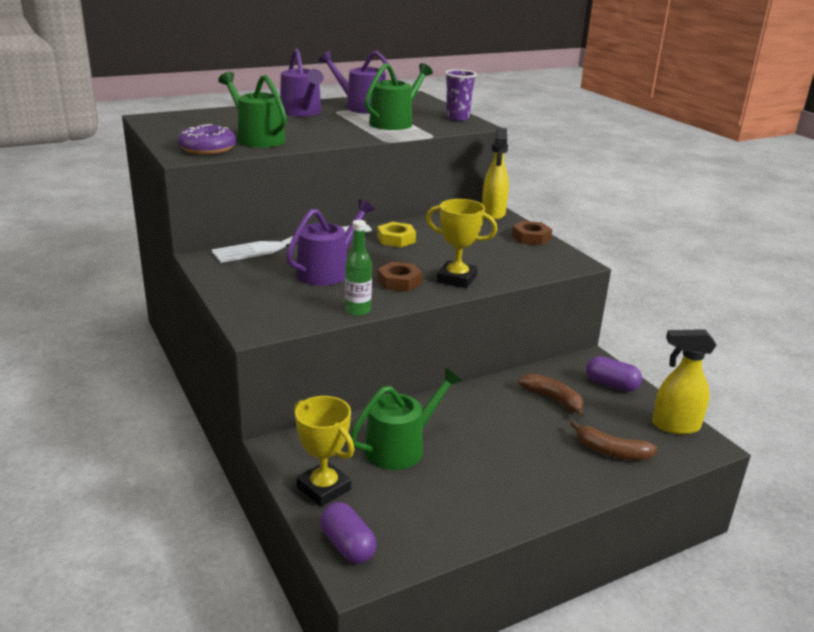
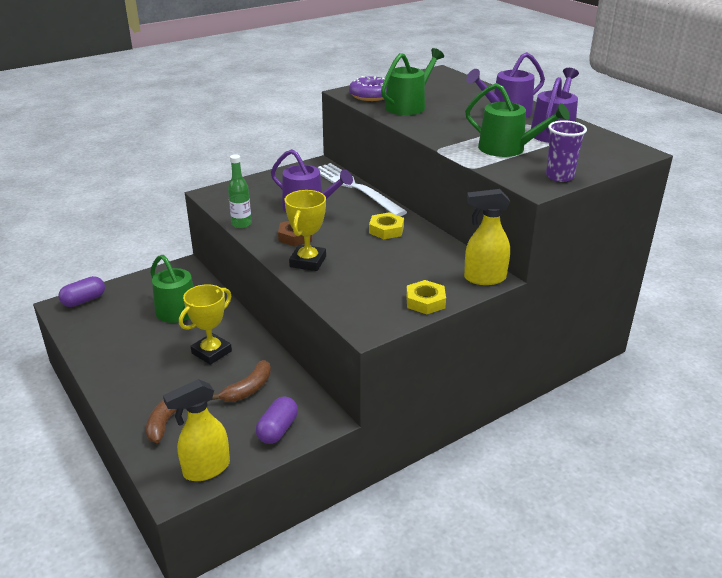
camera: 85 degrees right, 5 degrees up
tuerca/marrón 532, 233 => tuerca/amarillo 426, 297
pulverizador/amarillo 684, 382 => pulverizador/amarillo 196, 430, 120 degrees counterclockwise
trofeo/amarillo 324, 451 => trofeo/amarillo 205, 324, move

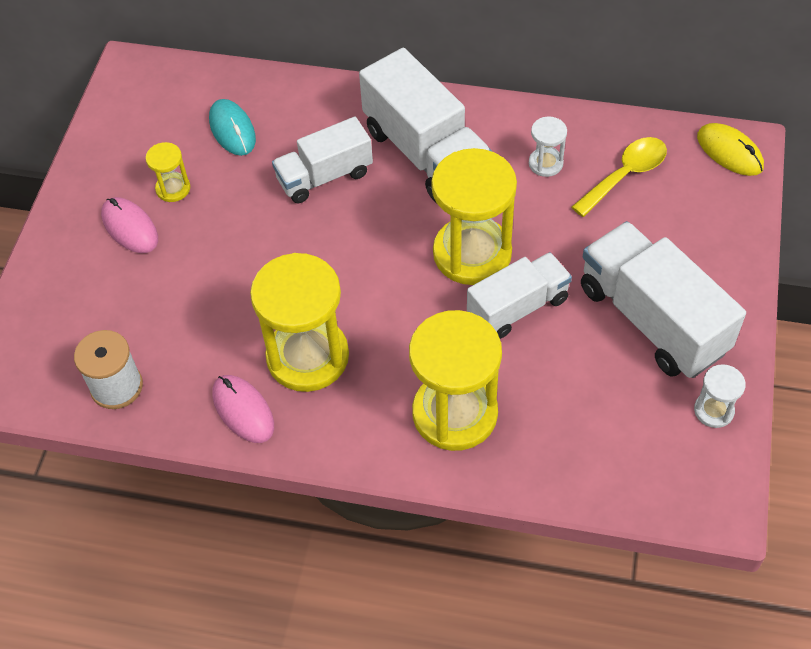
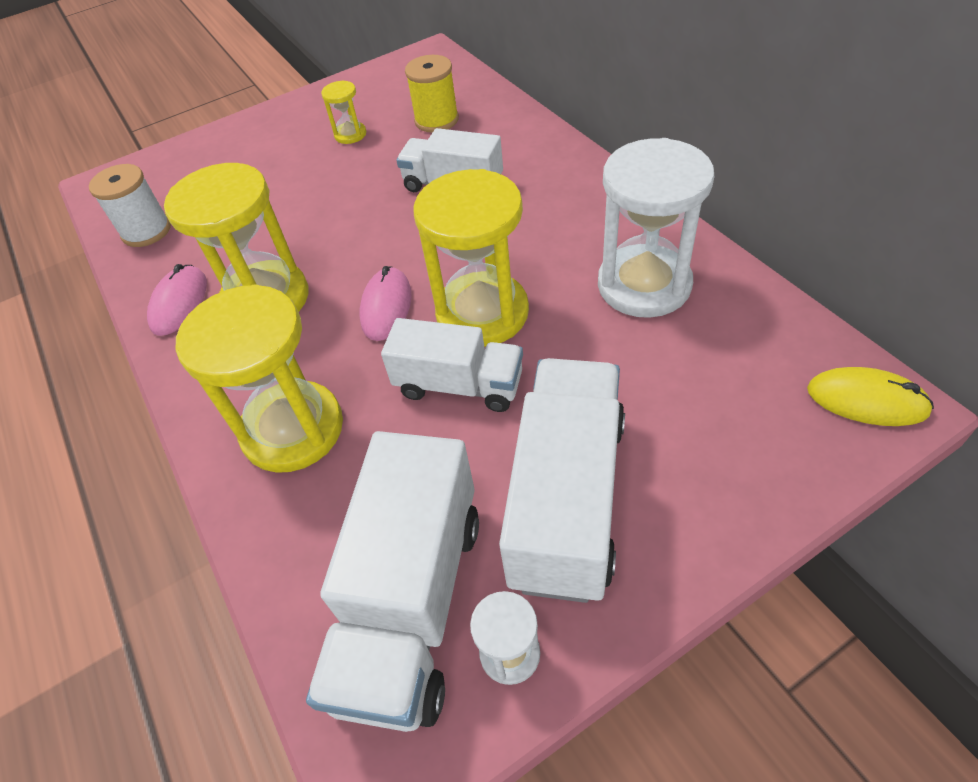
camera: 50 degrees right, 5 degrees down
camión/blanco 425, 125 => camión/blanco 392, 581, move
ratón/turquesa 232, 127 => carrete/amarillo 432, 94
reloj de arena/blanco 548, 146 => reloj de arena/blanco 656, 228, x2.16
ratón/amarillo 730, 149 => ratón/amarillo 870, 396, 75 degrees counterclockwise
cuchara/amarillo 619, 177 => nothing
ratón/rosa 129, 225 => ratón/rosa 386, 303, move

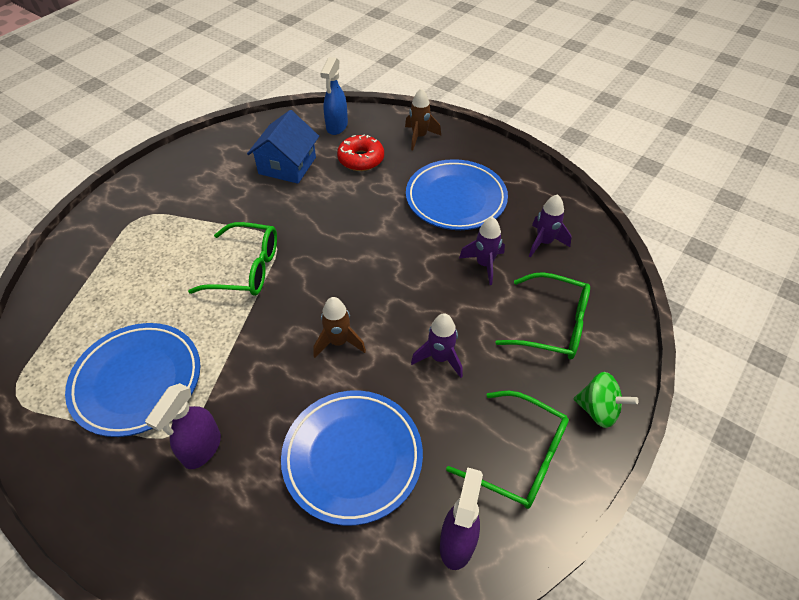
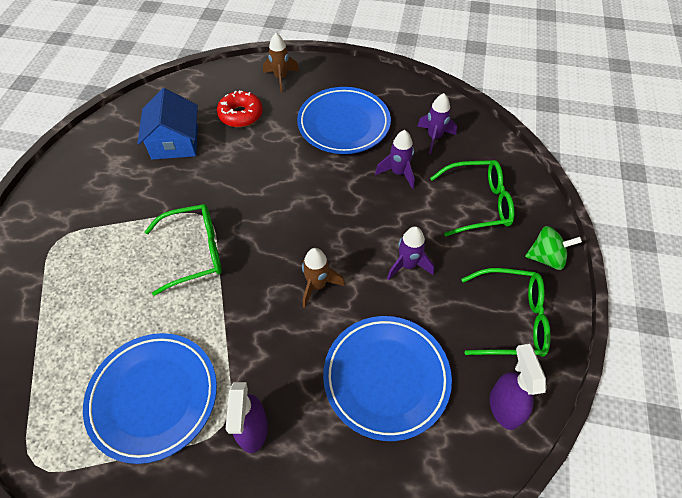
camera: 25 degrees left, 5 degrees up
pulverizador/azul 334, 96 => nothing

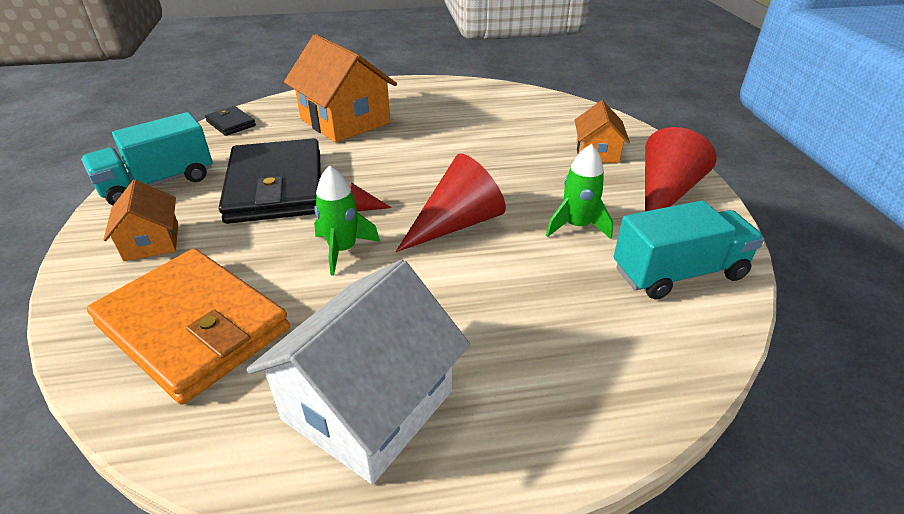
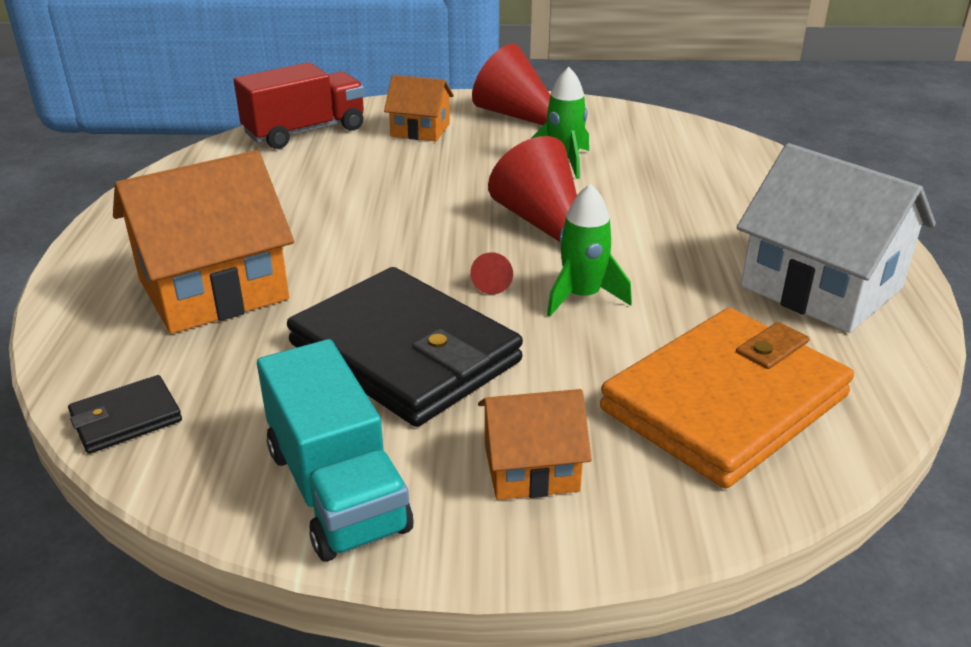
camera: 80 degrees left, 5 degrees down
cartera/negro 270, 181 => cartera/negro 405, 347, 45 degrees clockwise
camión/turquesa 689, 250 => nothing
nothing => camión/rojo 299, 105

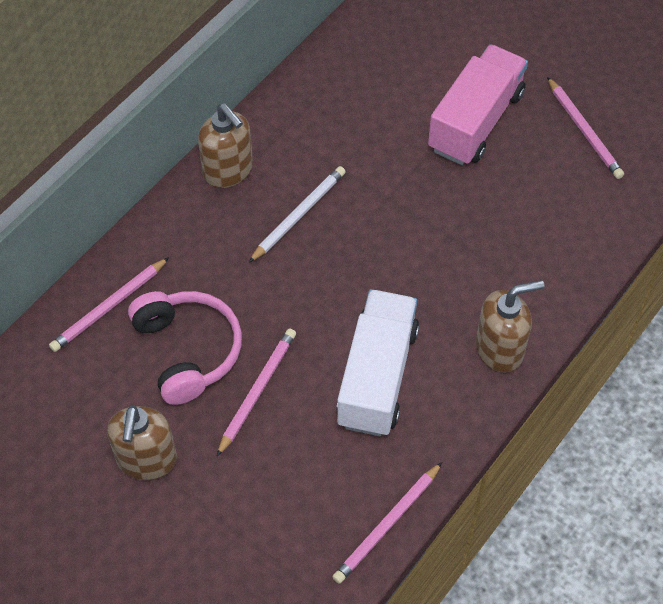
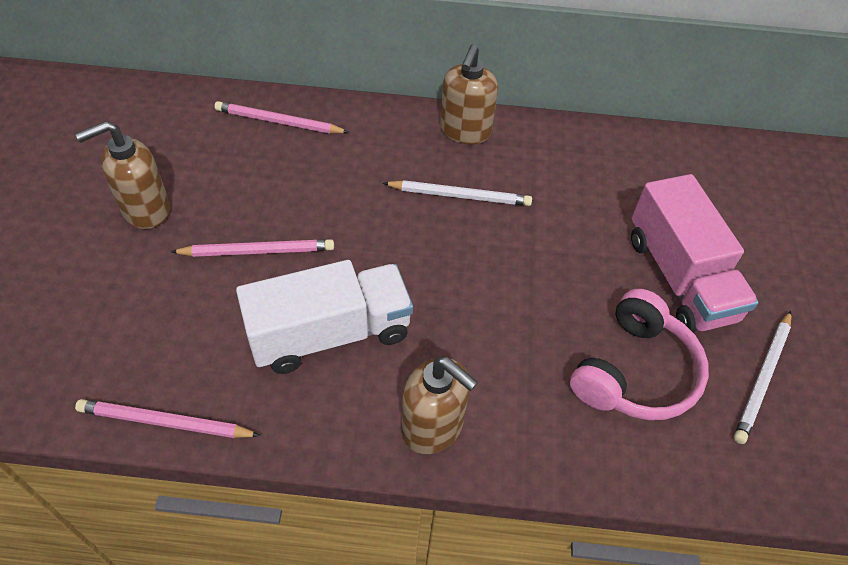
camera: 55 degrees right, 5 degrees down
camión/rosa 478, 104 => camión/rosa 694, 253, 75 degrees clockwise
lápiz/rosa 585, 128 => lápiz/blanco 762, 377
auriculares/rosa 185, 348 => auriculares/rosa 639, 354, move

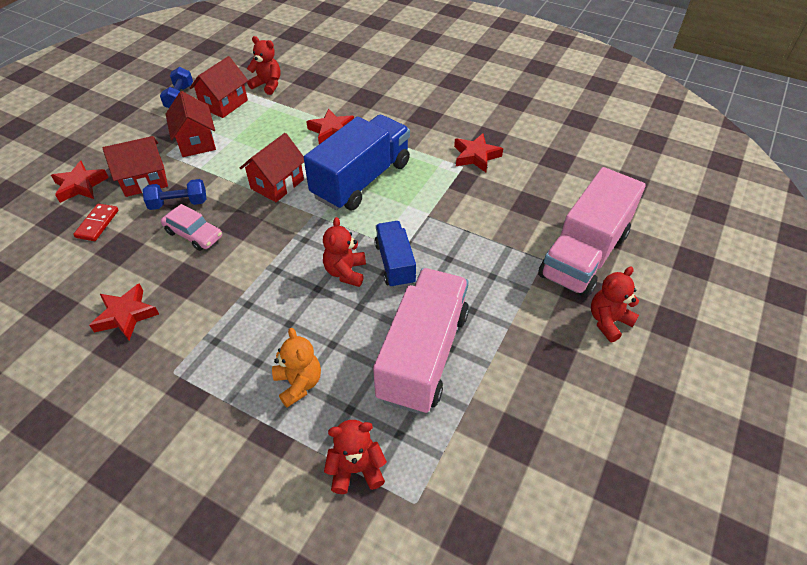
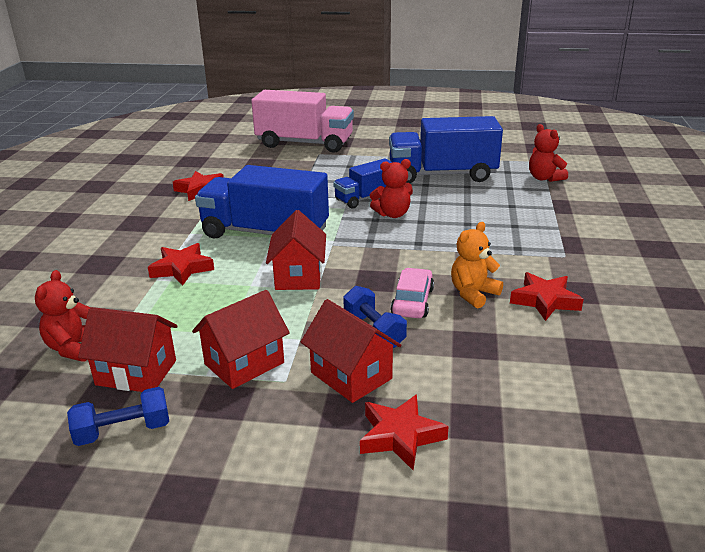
camera: 110 degrees left, 20 degrees down
casa/rojo 272, 167 => casa/rojo 296, 250, 75 degrees clockwise
ficha de dominó/rojo 95, 222 => nothing
osito/rojo 615, 304 => nothing
camión/rosa 421, 341 => camión/azul 446, 149
osito/naranja 296, 367 => osito/naranja 477, 265, move

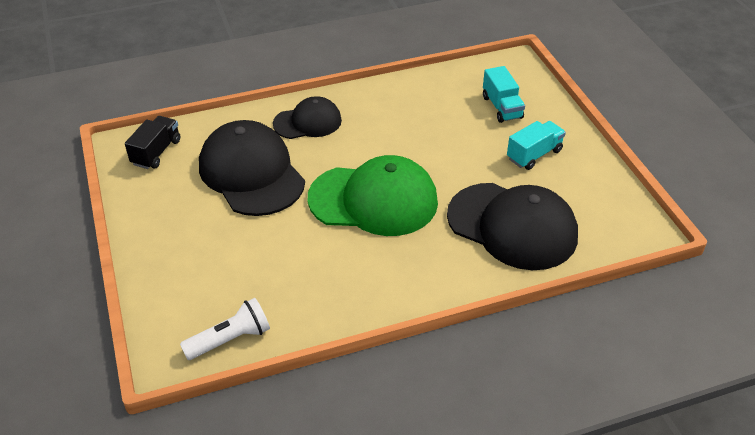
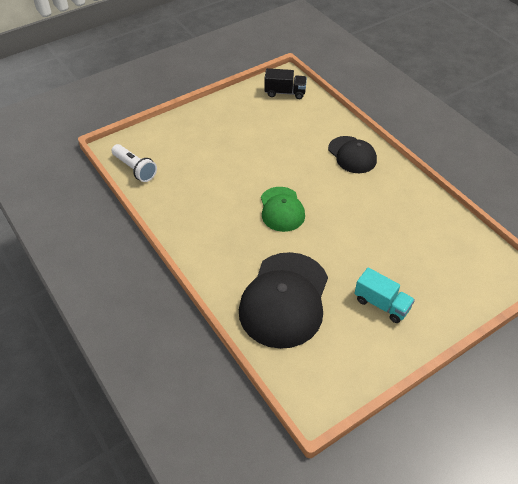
camera: 75 degrees right, 5 degrees up
camión/turquesa 504, 94 => nothing
gorra/negro 252, 168 => nothing
gorra/verde 373, 195 => gorra/verde 283, 209, x0.58

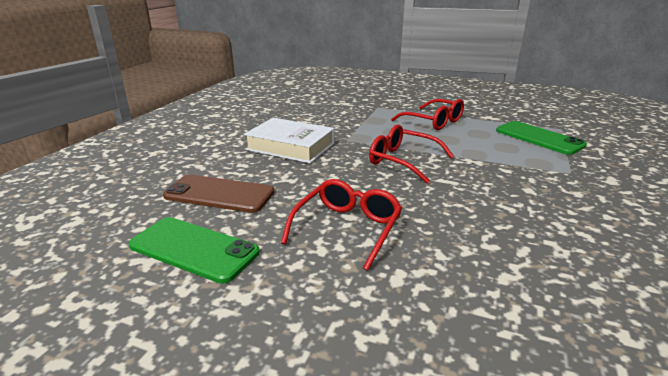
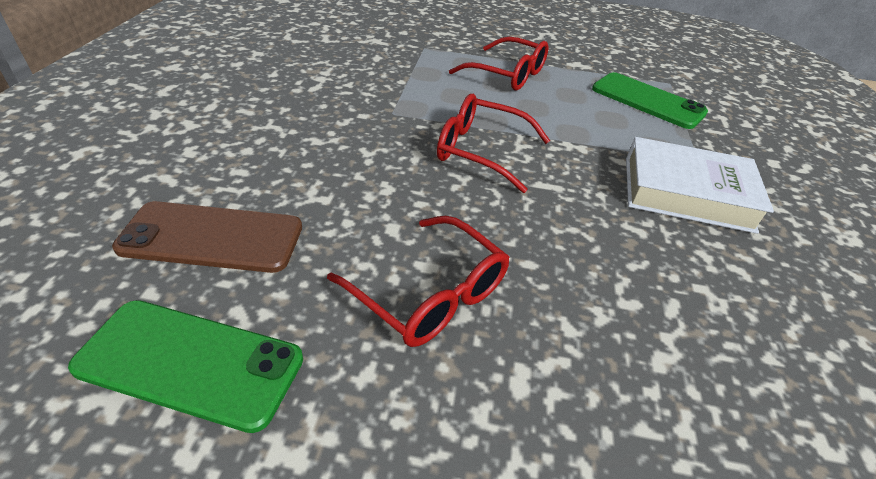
camera: 15 degrees left, 15 degrees up
libro/blanco 289, 140 => libro/blanco 700, 185, move
gafas/rojo 341, 225 => gafas/rojo 418, 281, 120 degrees clockwise

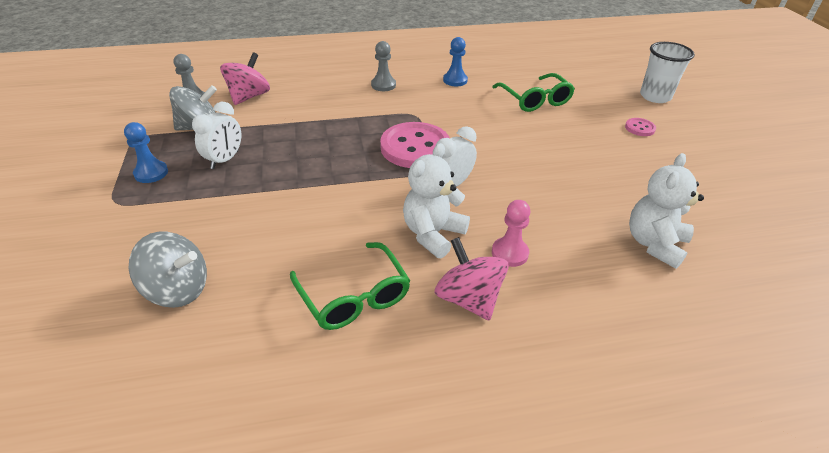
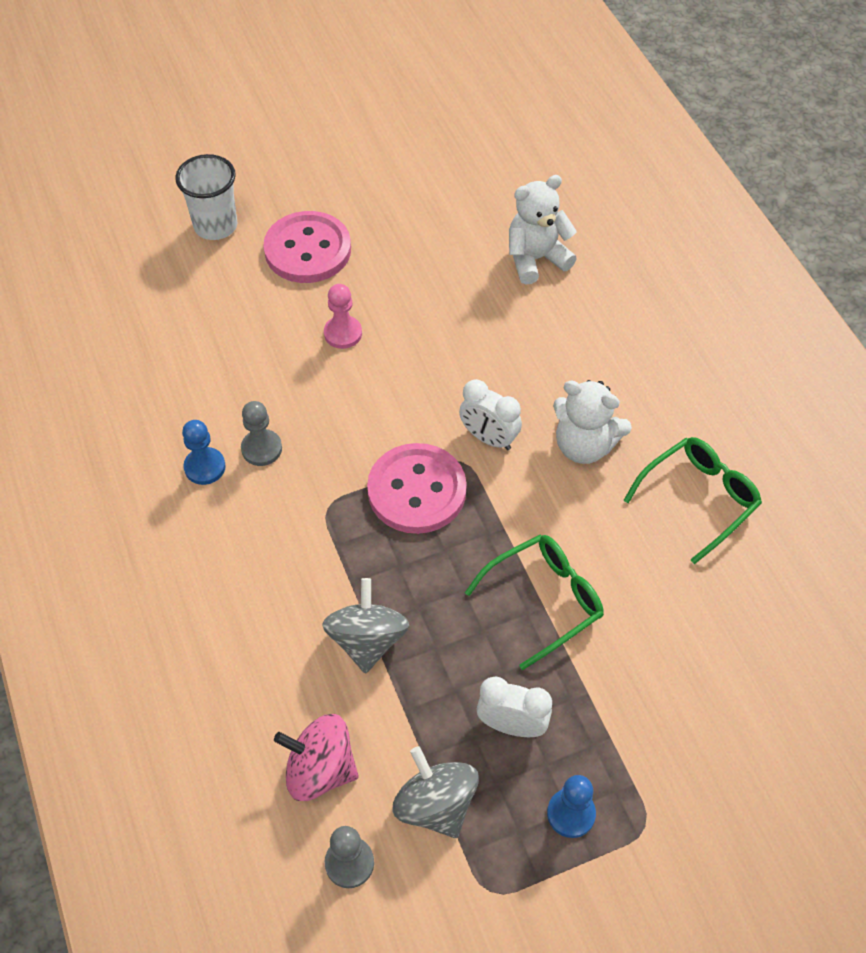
camera: 100 degrees left, 15 degrees up
peón/gris 383, 66 => peón/gris 261, 433, move
gafas/verde 533, 92 => gafas/verde 534, 602, move
botón/rosa 640, 127 => botón/rosa 307, 247, x2.26
osito/blanco 666, 211 => osito/blanco 543, 230, 135 degrees clockwise
peón/rosa 511, 233 => peón/rosa 343, 316, move
peonza/gris 168, 270 => peonza/gris 365, 626, move
peonza/rosa 471, 279 => nothing

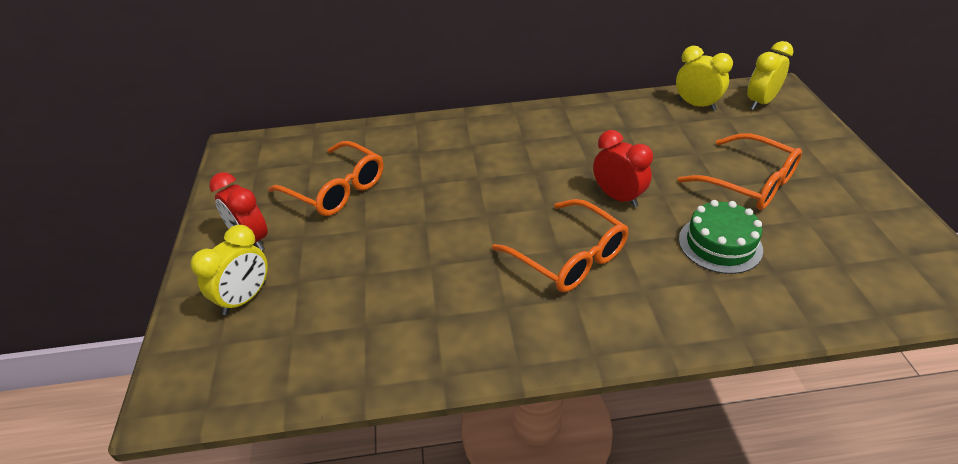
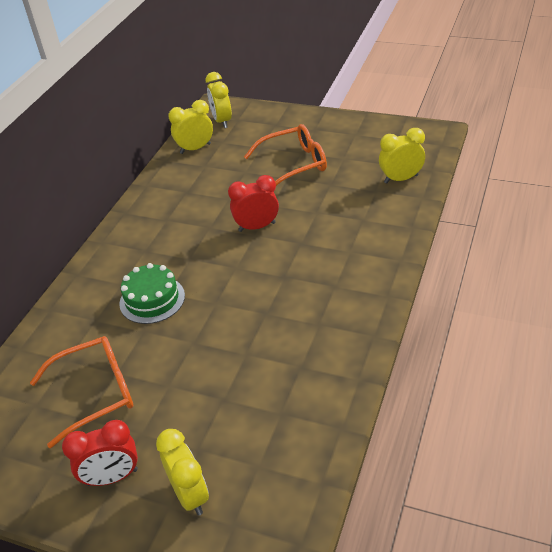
camera: 60 degrees left, 0 degrees up
gafas/naranja 560, 245 => nothing
tarta/verde 721, 237 => tarta/verde 152, 293, move
nothing => despertador/amarillo 402, 156

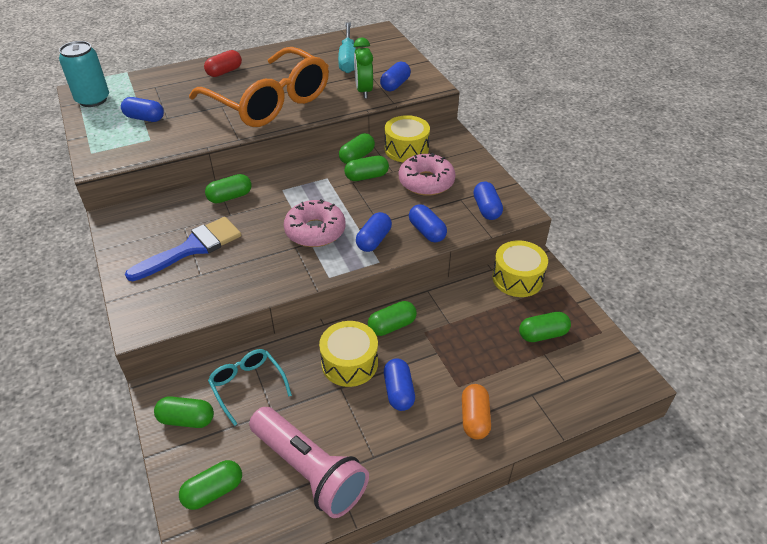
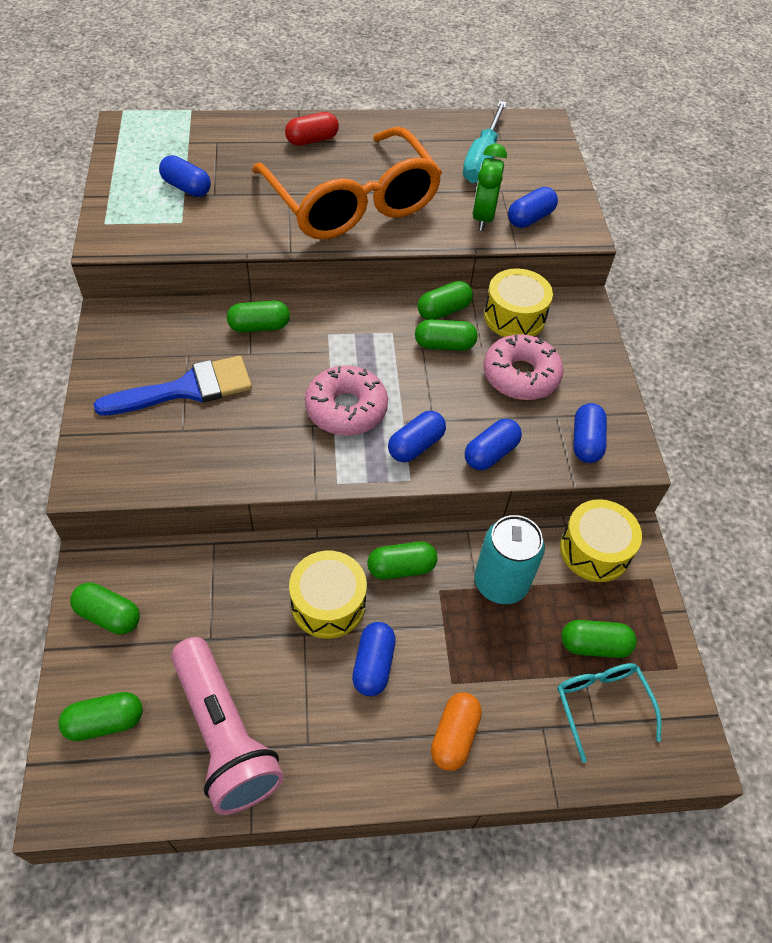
camera: 15 degrees right, 10 degrees up
lata/turquesa 84, 74 => lata/turquesa 509, 559, move
cápsula/azul 428, 223 => cápsula/azul 493, 444, 60 degrees clockwise
gafas/turquesa 250, 387 => gafas/turquesa 609, 713, move

